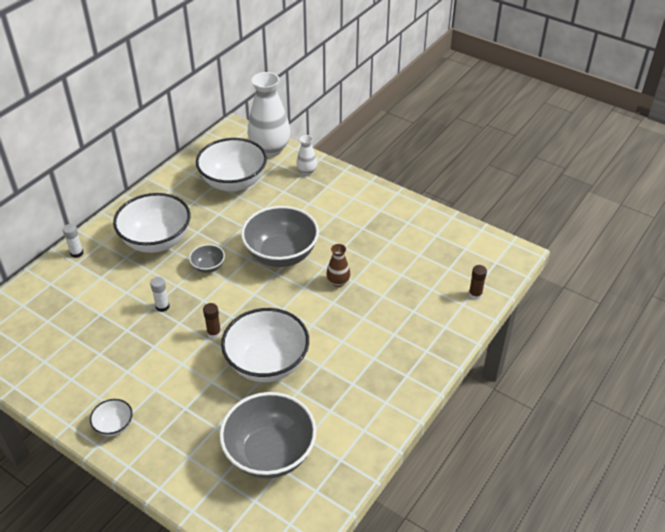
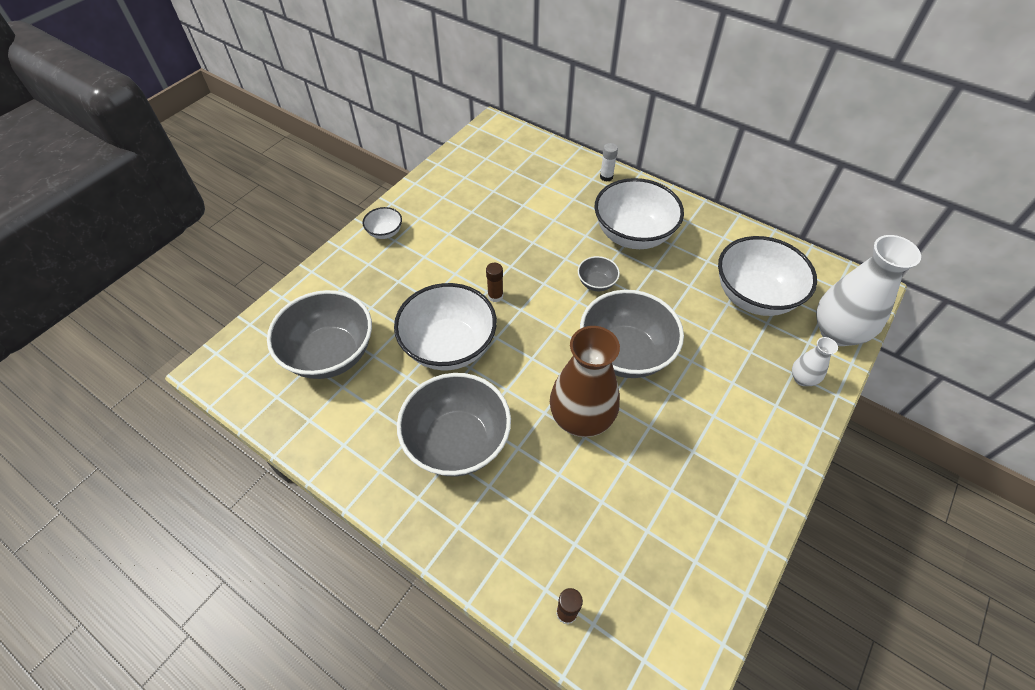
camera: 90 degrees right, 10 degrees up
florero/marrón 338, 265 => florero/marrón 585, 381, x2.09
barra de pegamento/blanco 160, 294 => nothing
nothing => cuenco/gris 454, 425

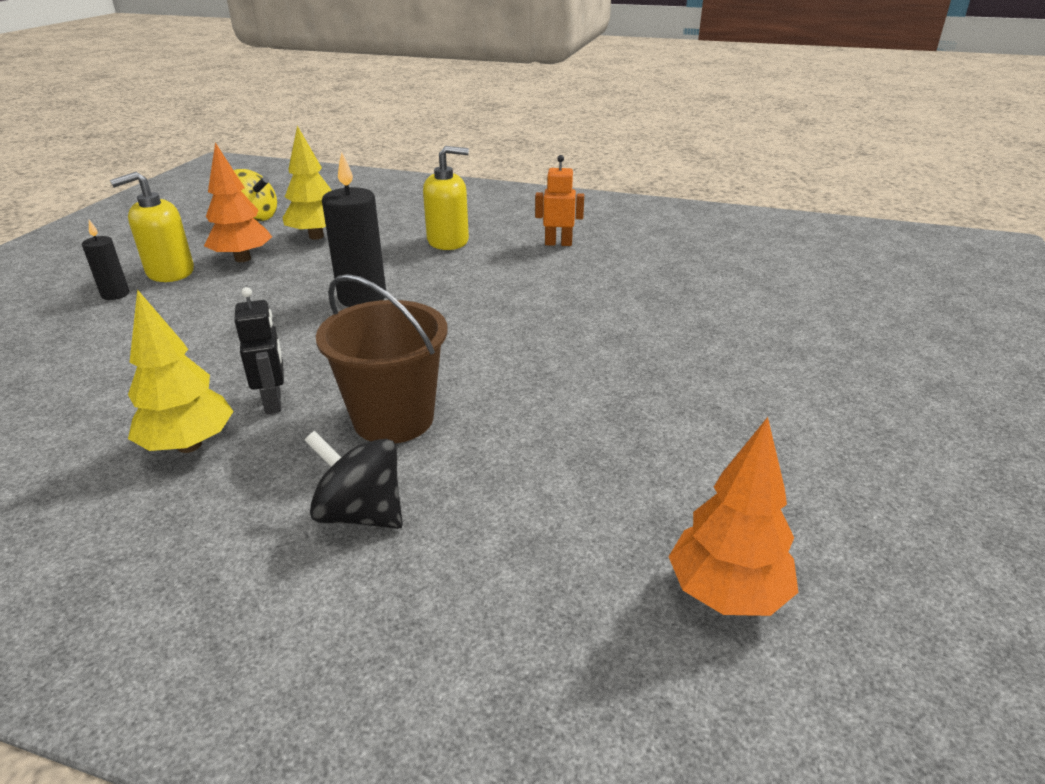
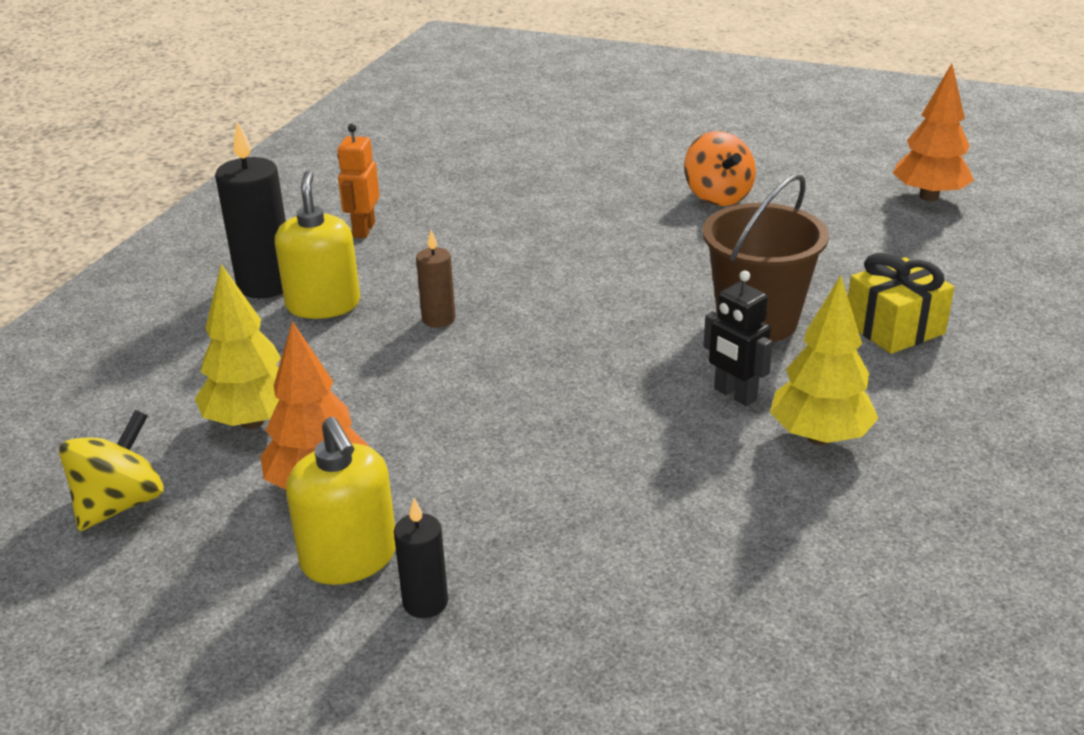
camera: 85 degrees left, 0 degrees up
vela/negro 354, 229 => vela/negro 250, 209, move
robot/negro 259, 350 => robot/negro 738, 338, 120 degrees counterclockwise
peonza/negro 354, 480 => regalo/amarillo 901, 303
nothing => peonza/naranja 720, 168
nothing => vela/marrón 436, 279

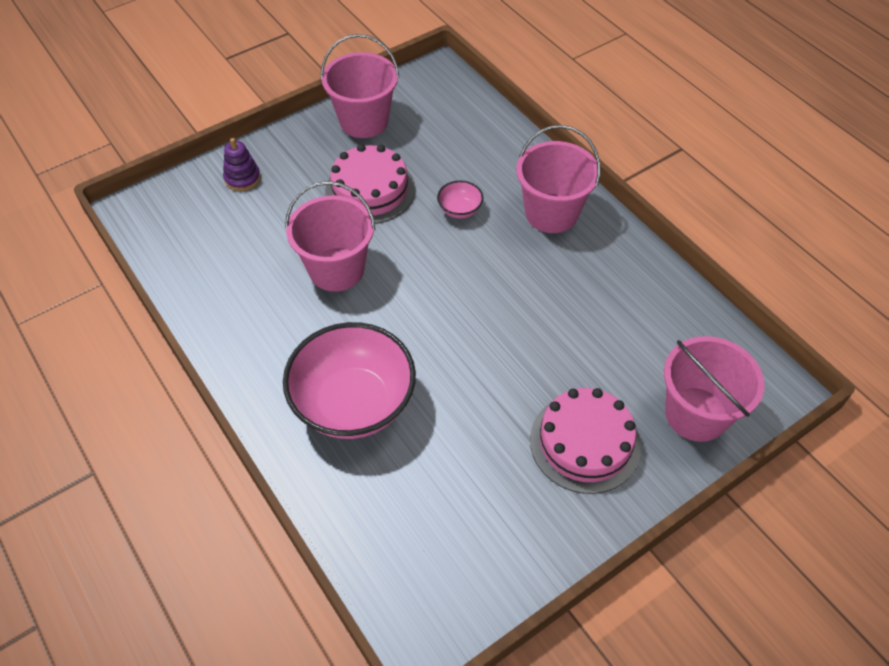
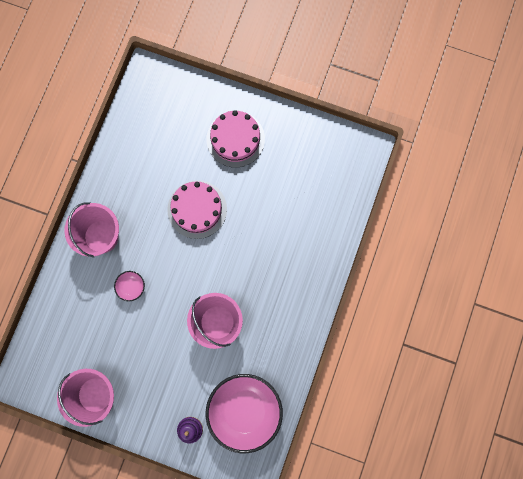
camera: 125 degrees left, 25 degrees up
tarta/rosa 370, 184 => tarta/rosa 197, 209, move
cuenco/rosa 349, 380 => cuenco/rosa 244, 413, move
balde/rosa 714, 389 => nothing

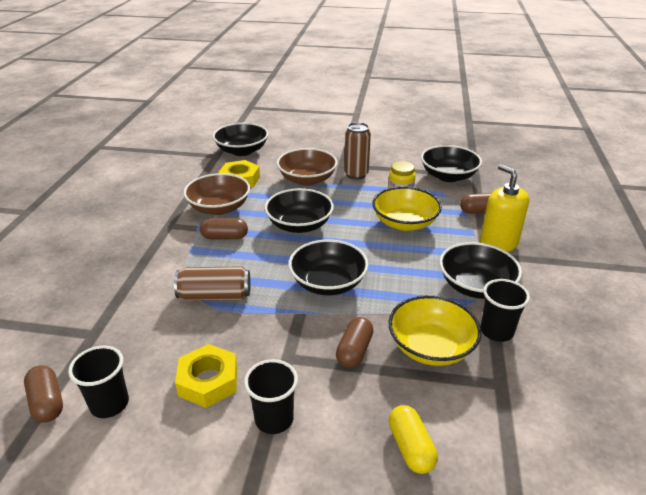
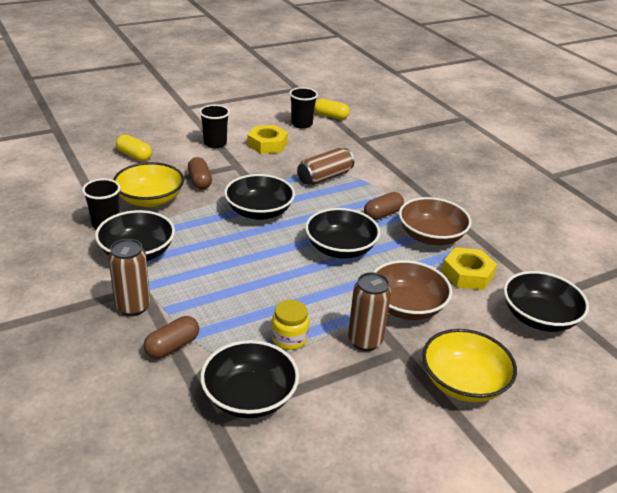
camera: 140 degrees right, 0 degrees up
dispensador de jabón/amarillo 504, 208 => lata/marrón 129, 277
cuenco/amarillo 407, 209 => cuenco/amarillo 469, 365, move
cápsula/marrón 43, 394 => cápsula/amarillo 332, 109

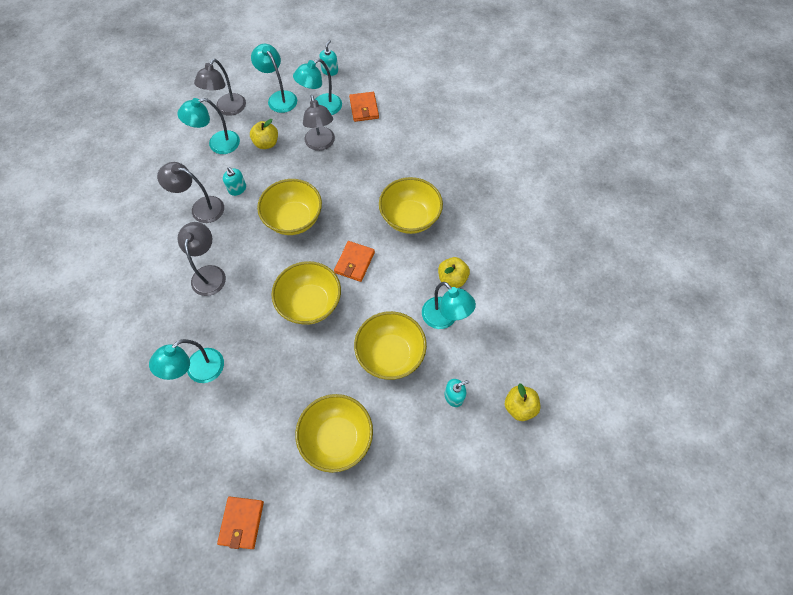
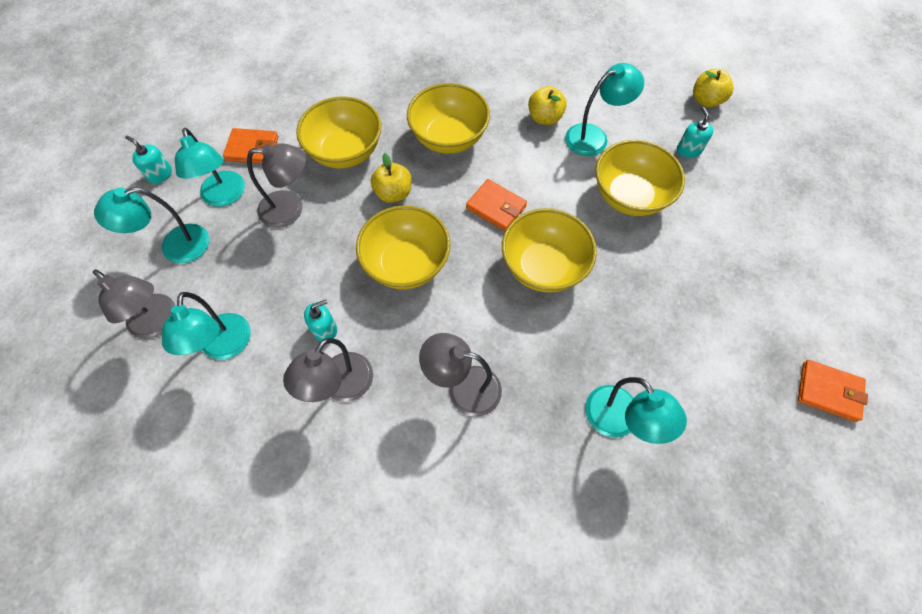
camera: 75 degrees left, 0 degrees up
manzana/amarillo 264, 134 => manzana/amarillo 391, 178, move
cuenco/amarillo 334, 433 => cuenco/amarillo 339, 132, move

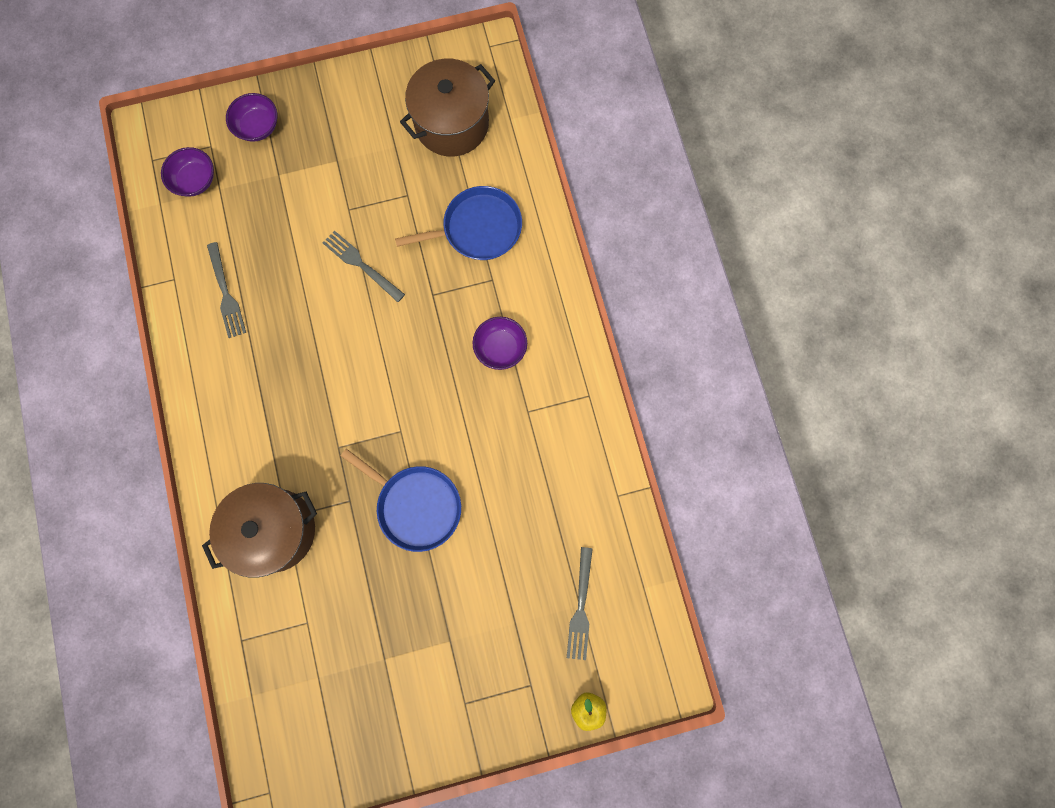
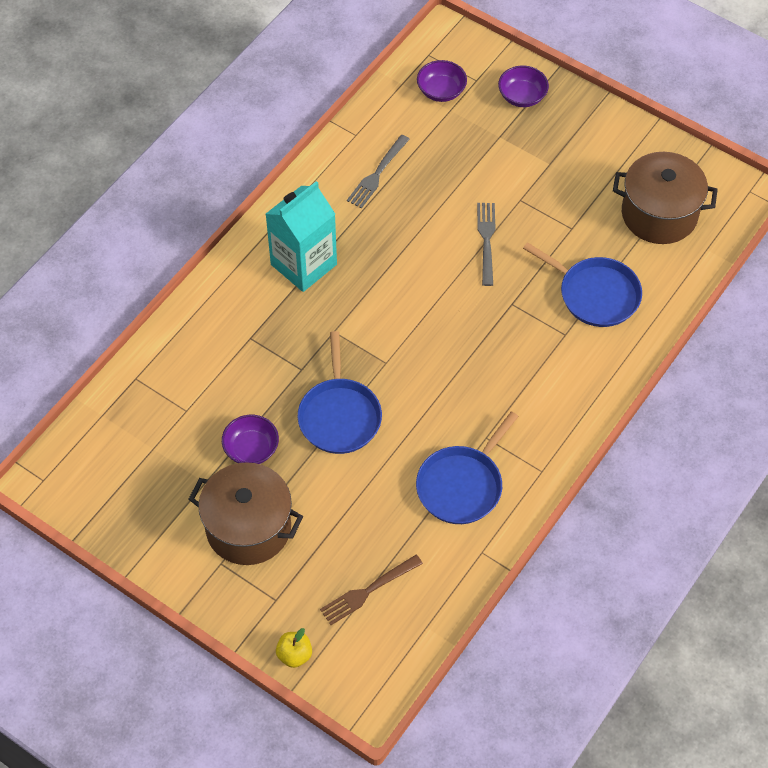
camera: 50 degrees right, 20 degrees down
cuenco/morado 500, 343 => cuenco/morado 250, 439, move
olla/marrón 259, 530 => olla/marrón 245, 513, move
tenedor/gris 580, 603 => tenedor/marrón 371, 590
nothing => cartón de leche/turquesa 301, 236
nothing => sartén/azul 467, 467

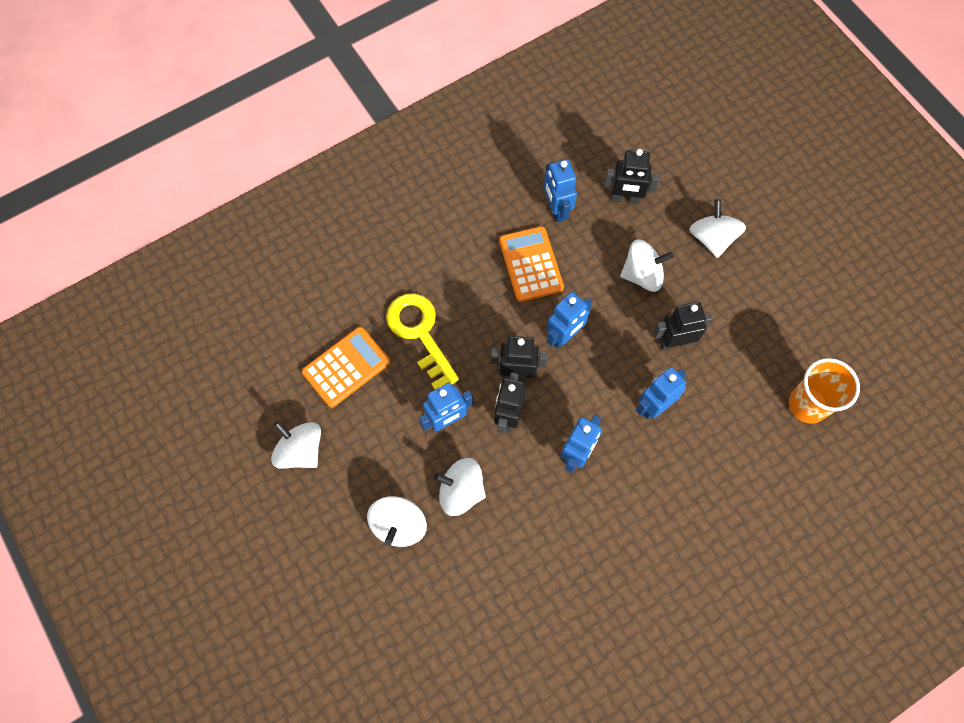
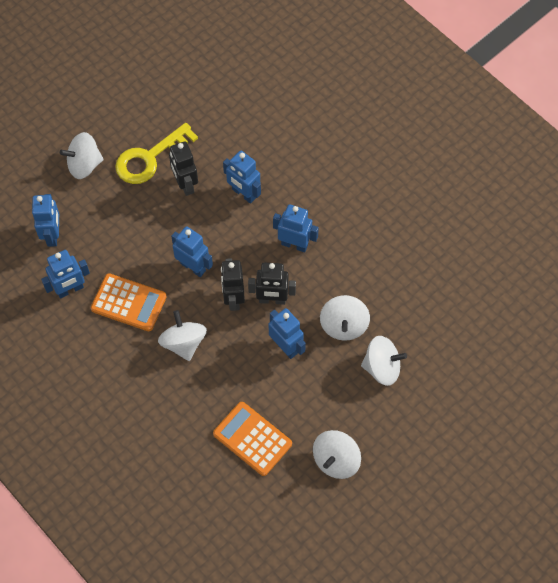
camera: 100 degrees left, 5 degrees down
robot/negro 632, 176 => robot/azul 45, 220
calculadora/naranja 531, 264 => calculadora/naranja 129, 302, 135 degrees counterclockwise
peonza/blanco 647, 265 => peonza/blanco 182, 335, move
llave/amarillo 422, 341 => llave/amarillo 156, 153, move
vaso/naranja 824, 391 => nothing

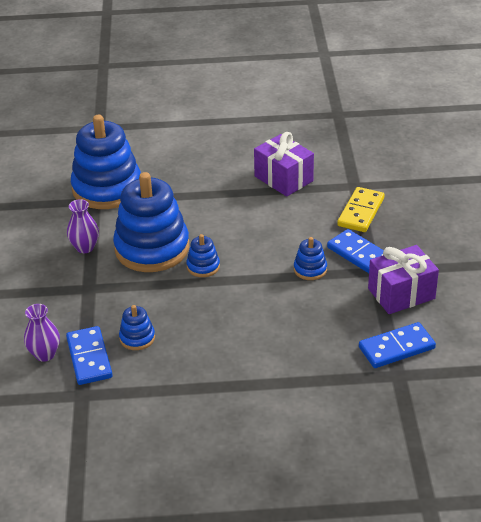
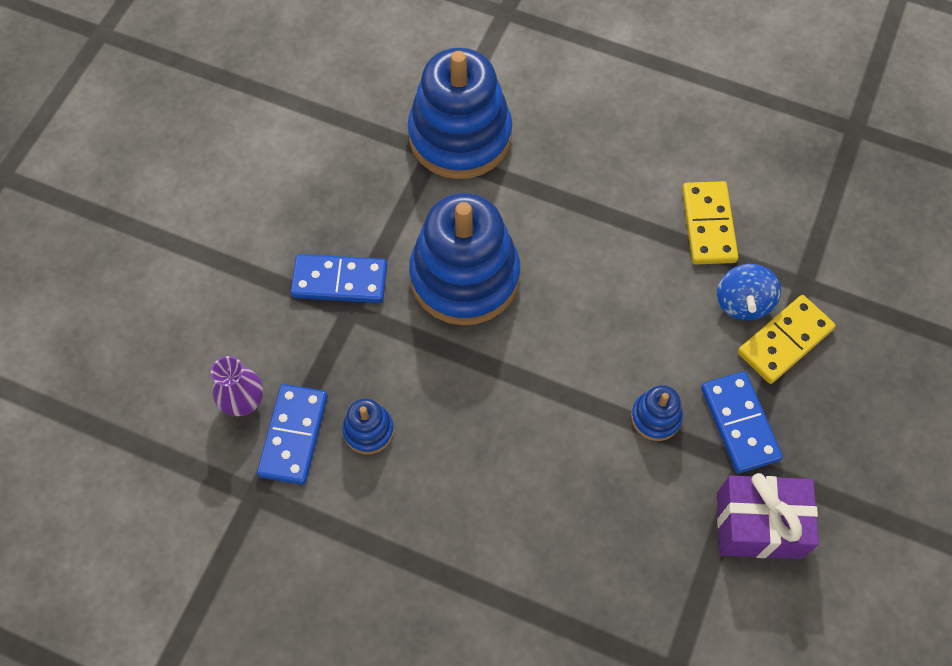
camera: 25 degrees right, 25 degrees up
regalo/morado 284, 164 => ficha de dominó/amarillo 710, 223
florero/morado 83, 226 => nothing
juguete apilable/azul 203, 255 => nothing
ficha de dominó/azul 397, 345 => ficha de dominó/azul 339, 278, move
nothing => peonza/azul 749, 292

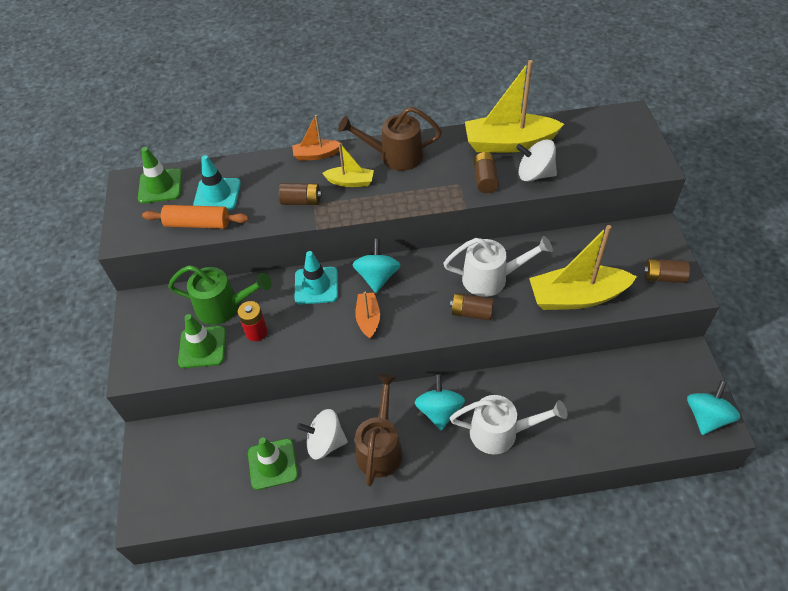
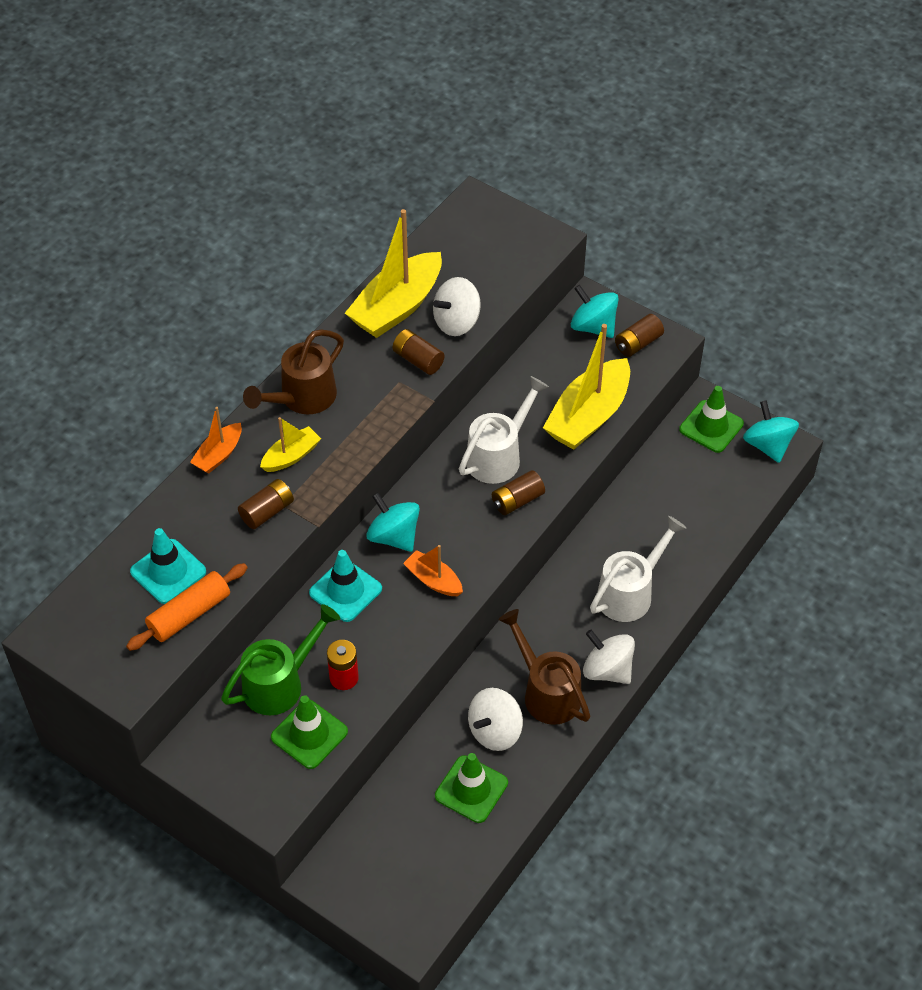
camera: 50 degrees left, 0 degrees up
cono de tráfico/verde 160, 175 => cono de tráfico/verde 711, 419, move
peonza/turquesa 439, 402 => peonza/turquesa 595, 311, move
nothing => peonza/blanco 609, 657

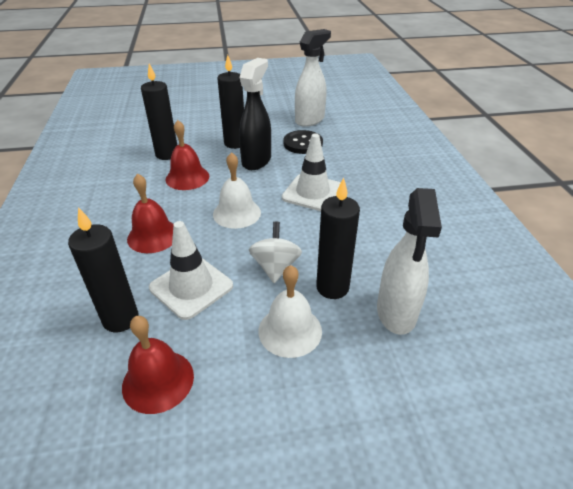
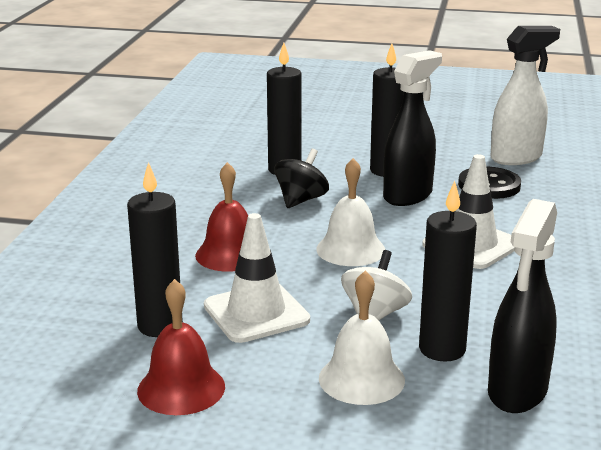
camera: 20 degrees right, 15 degrees down
campana/rojo 187, 155 => peonza/negro 301, 178
pulverizador/blanco 409, 261 => pulverizador/negro 522, 306

